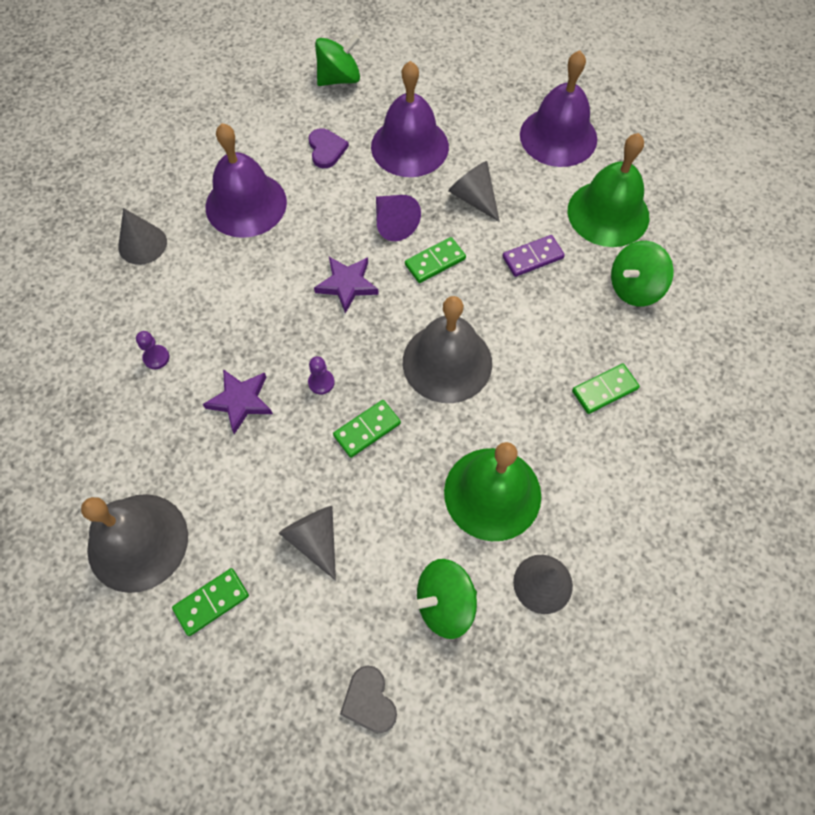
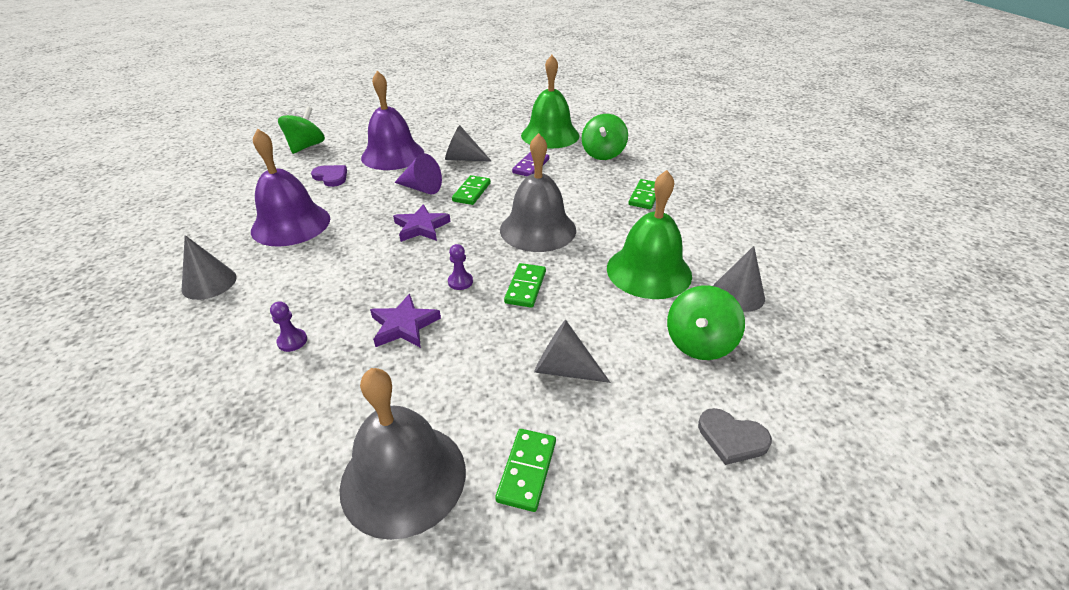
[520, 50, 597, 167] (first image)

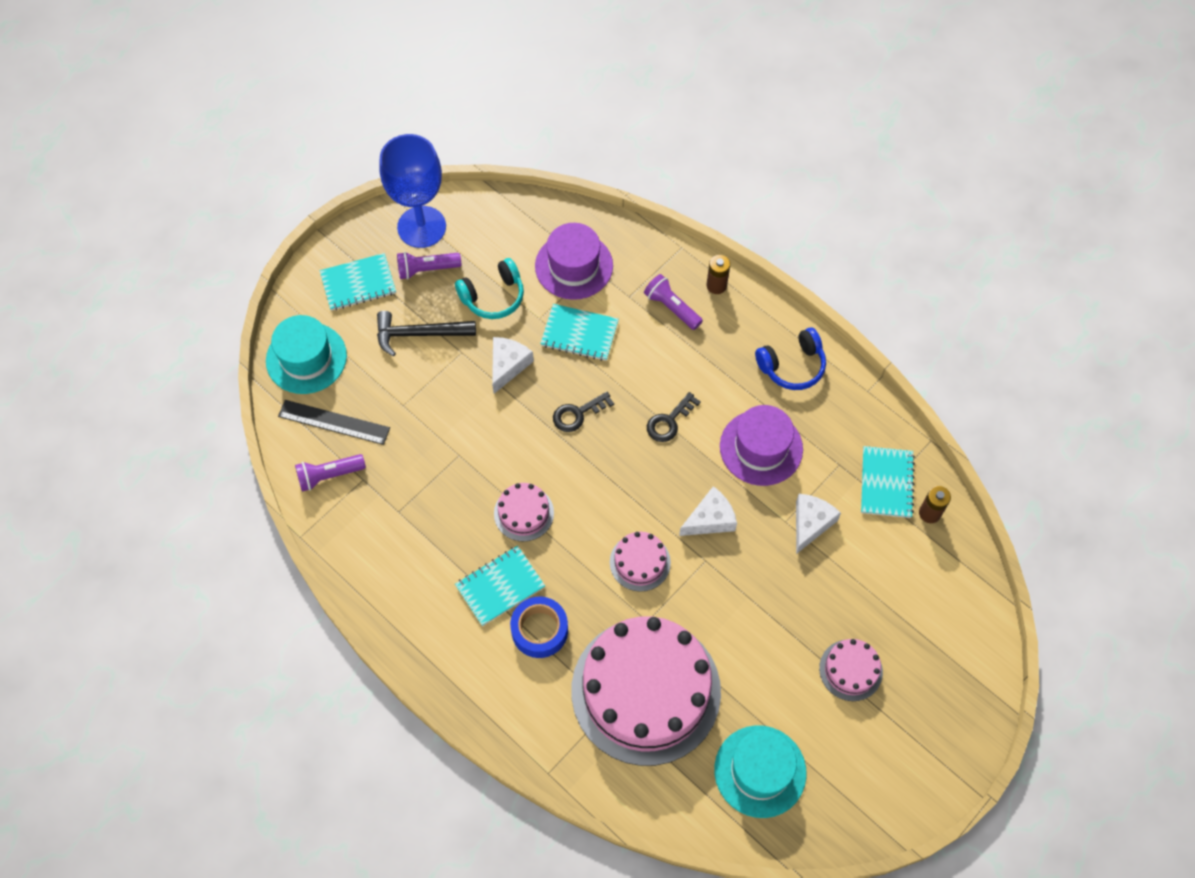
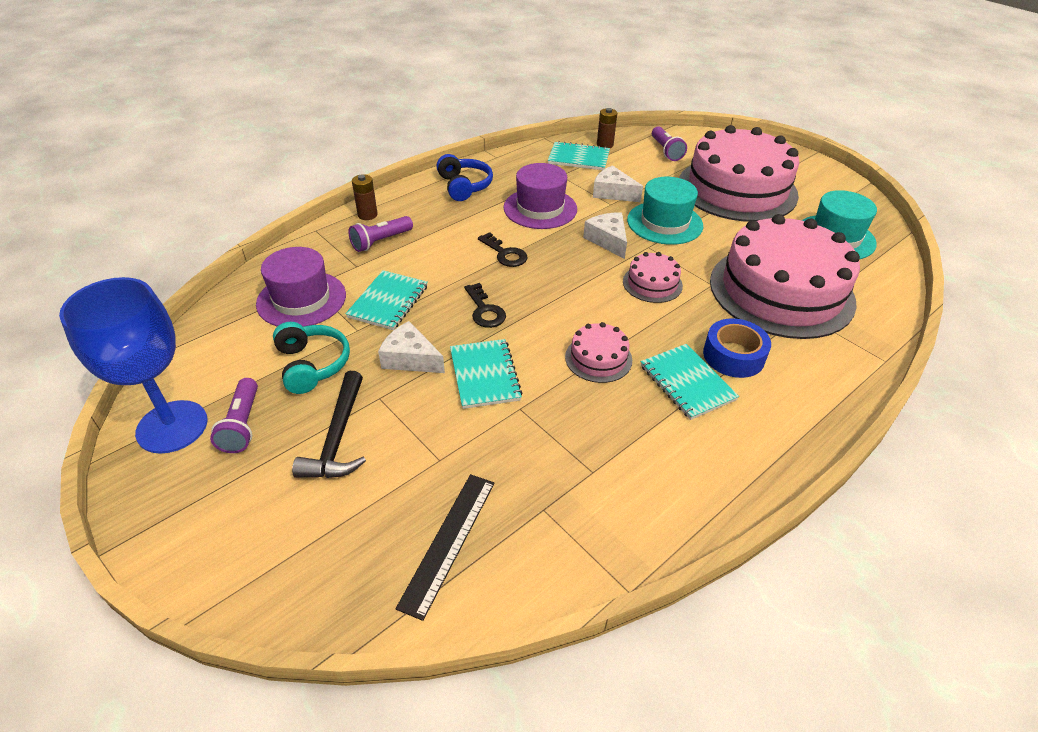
[450, 339, 522, 409]
[627, 177, 703, 245]
[652, 126, 687, 161]
[679, 125, 799, 222]

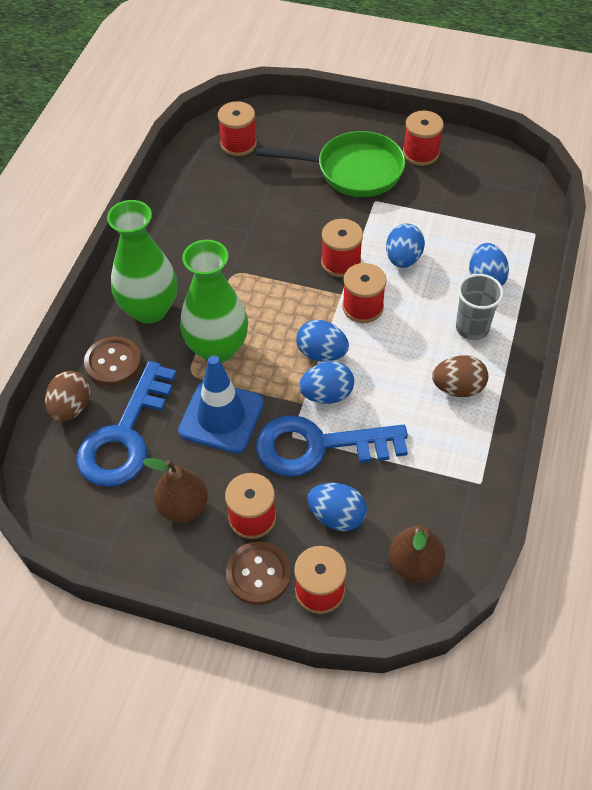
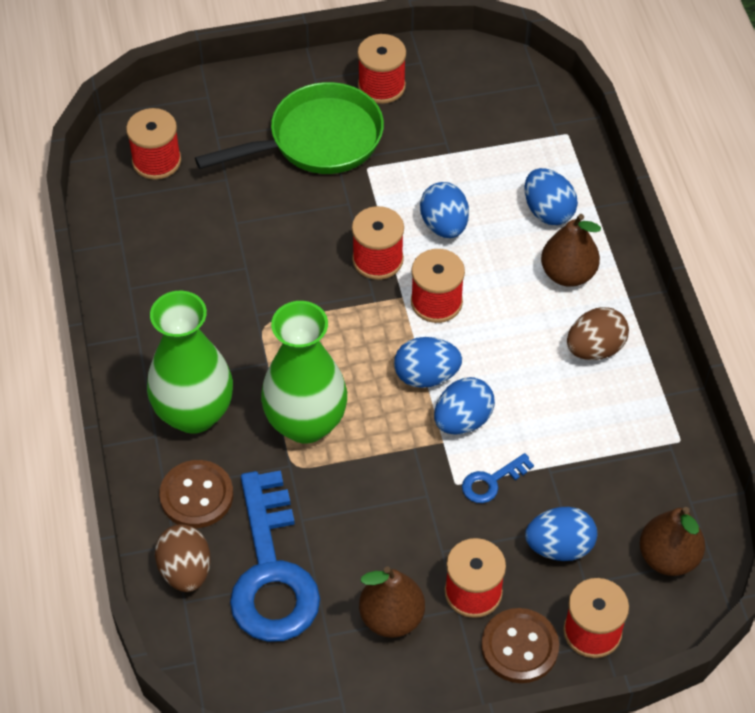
[462, 453, 534, 503]
[541, 214, 601, 287]
[178, 355, 264, 454] (first image)

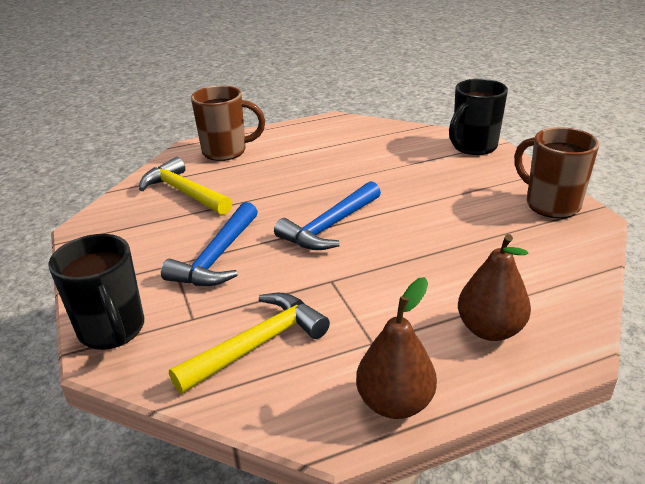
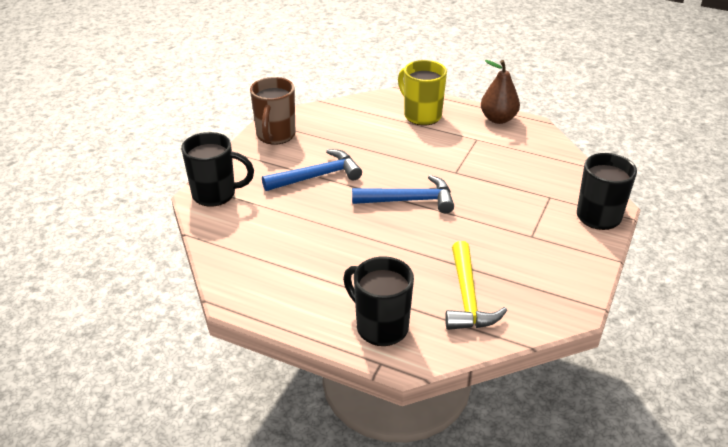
[262, 149, 362, 191]
[343, 256, 414, 346]
[398, 60, 447, 125]
[169, 293, 330, 394] (first image)

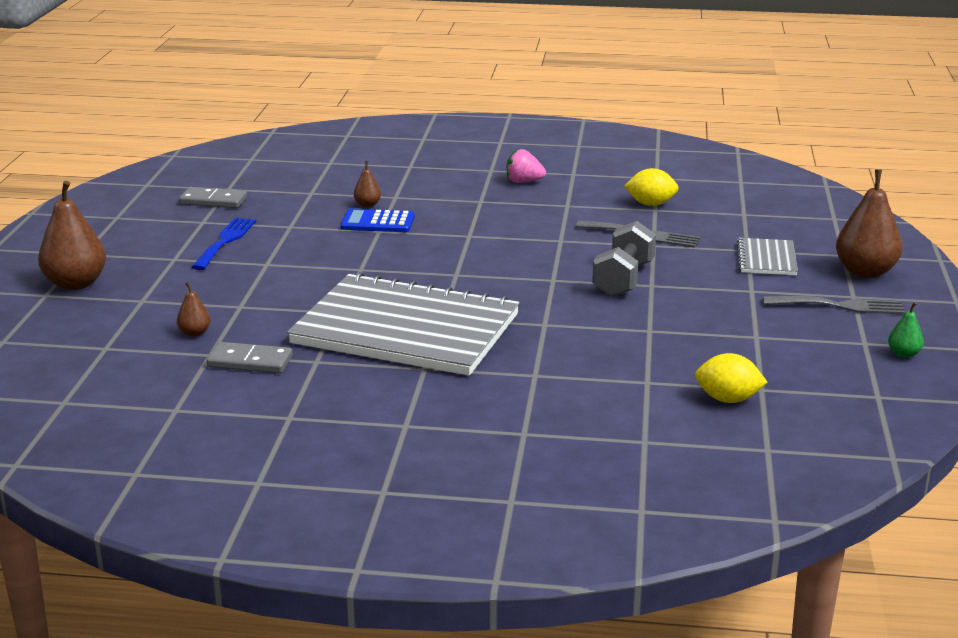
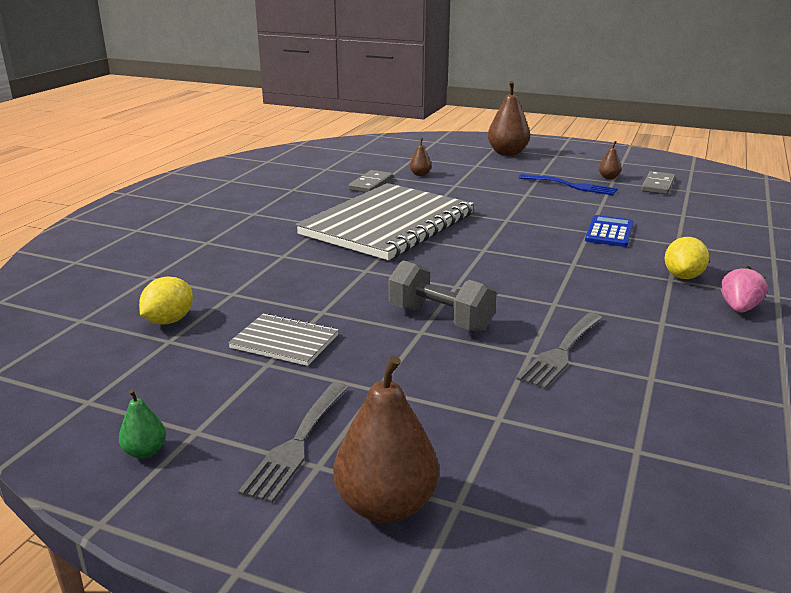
[228, 313, 338, 366]
[599, 141, 622, 179]
[665, 237, 709, 279]

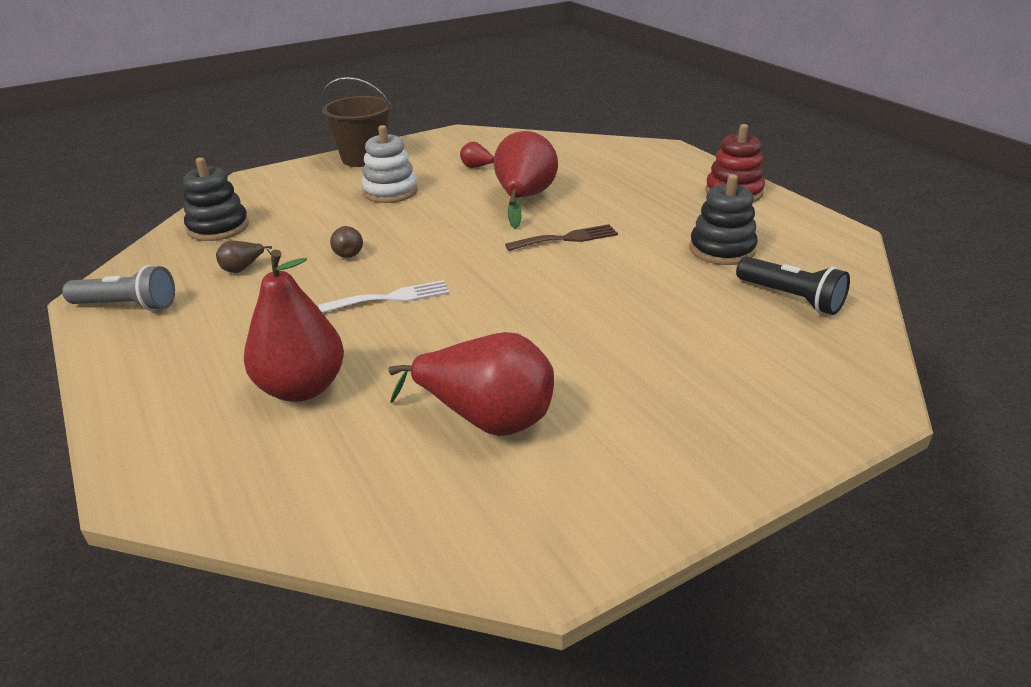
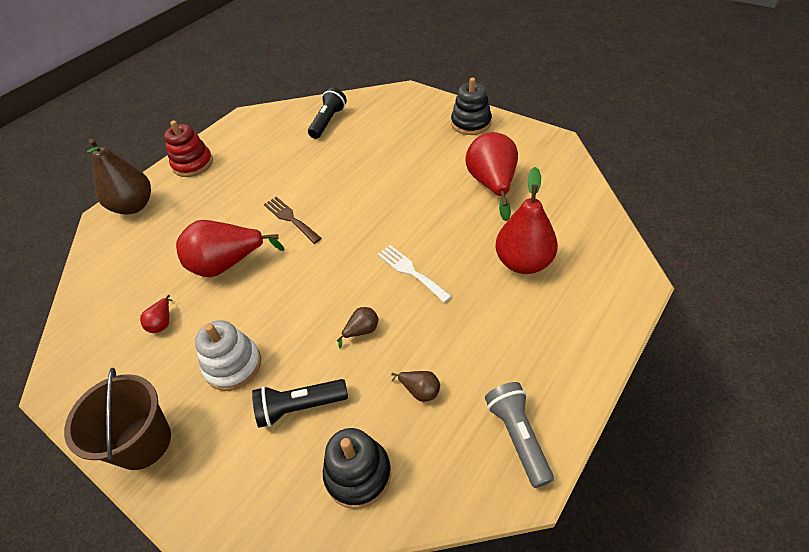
[87, 139, 151, 215]
[252, 379, 348, 428]
[451, 78, 492, 135]

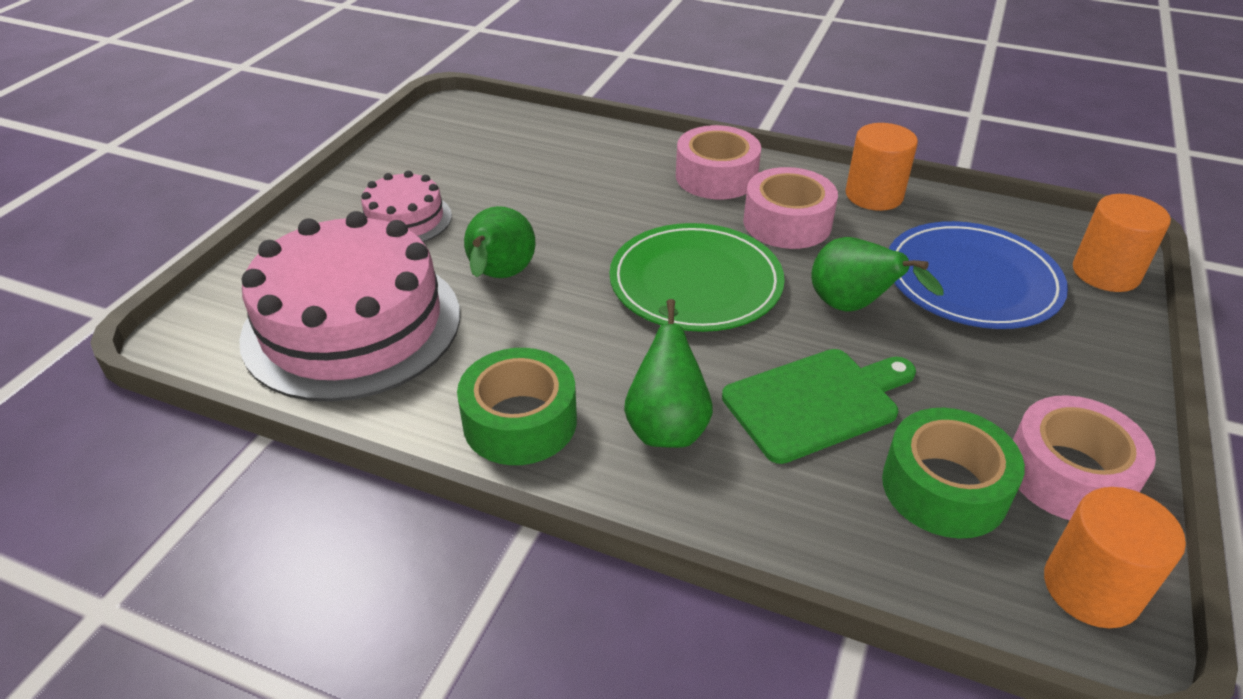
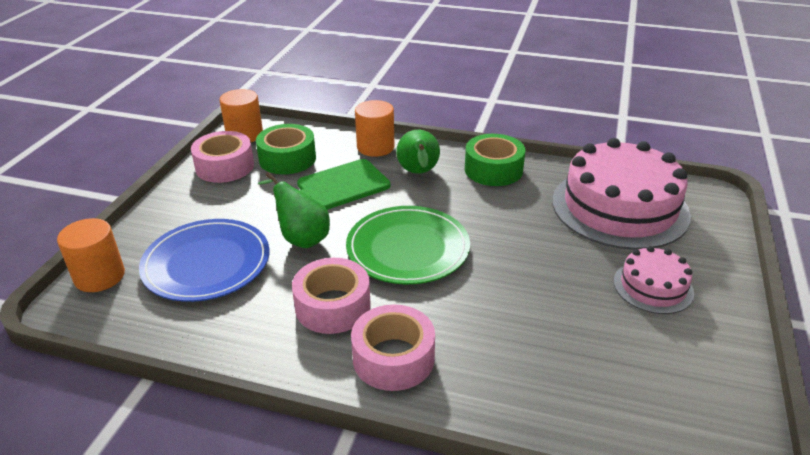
[355, 100, 394, 157]
[464, 206, 535, 278] (first image)

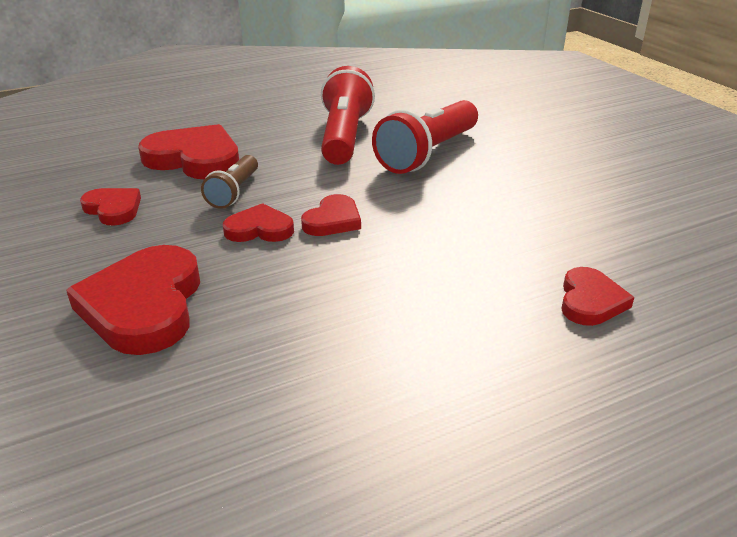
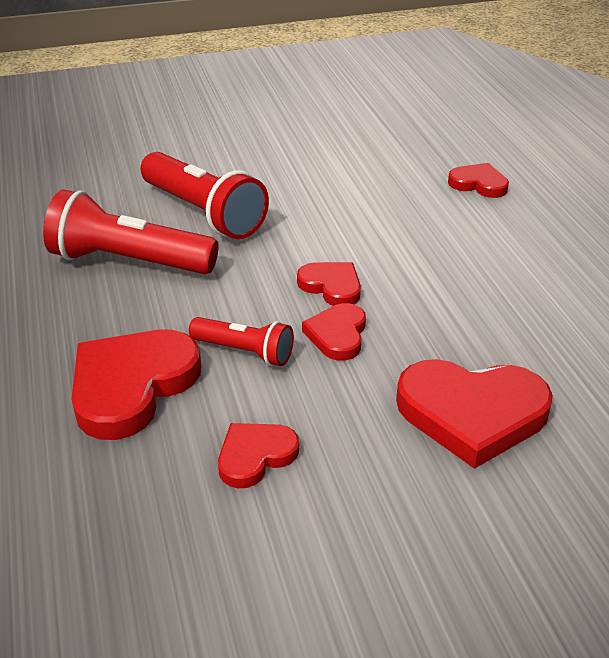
[189, 317, 294, 366]

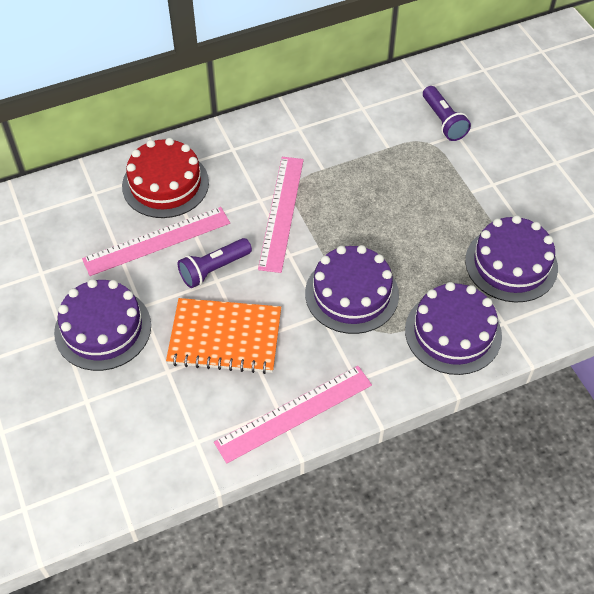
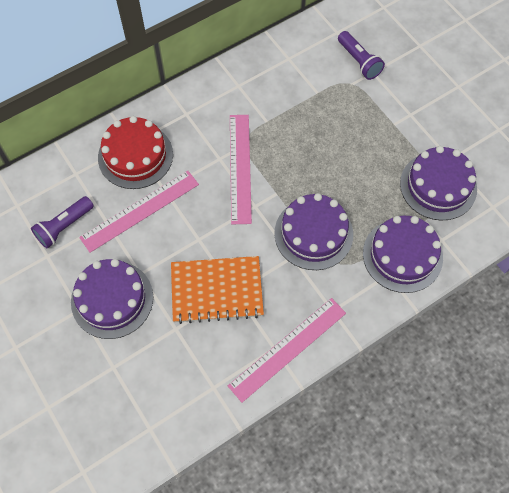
[31, 196, 94, 248]

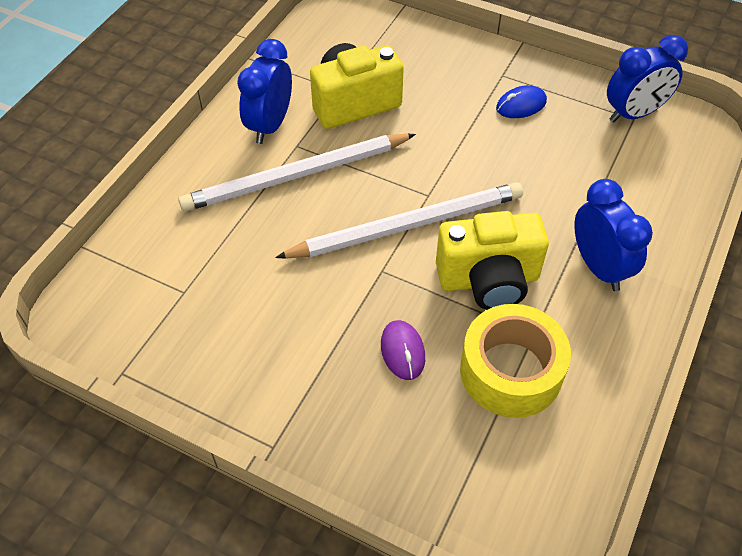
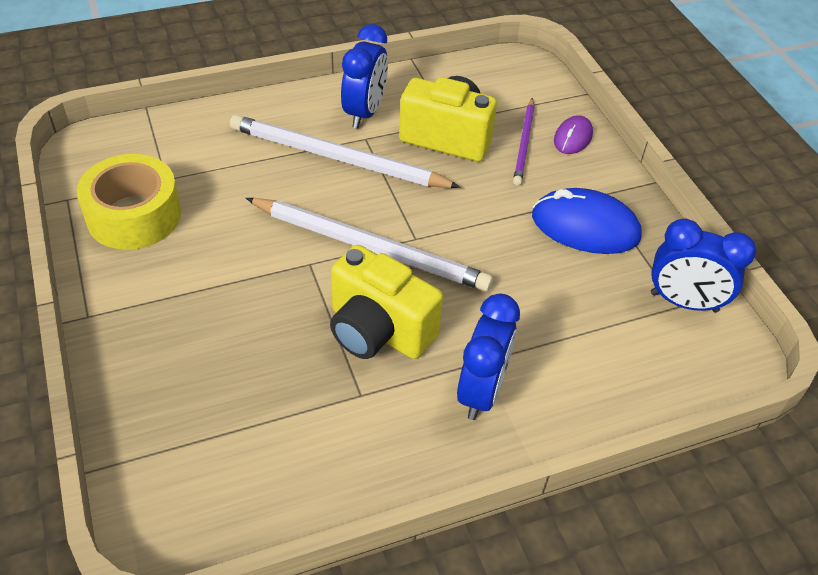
[77, 154, 181, 250]
[341, 24, 388, 128]
[513, 98, 535, 185]
[532, 188, 642, 254]
[554, 115, 593, 154]

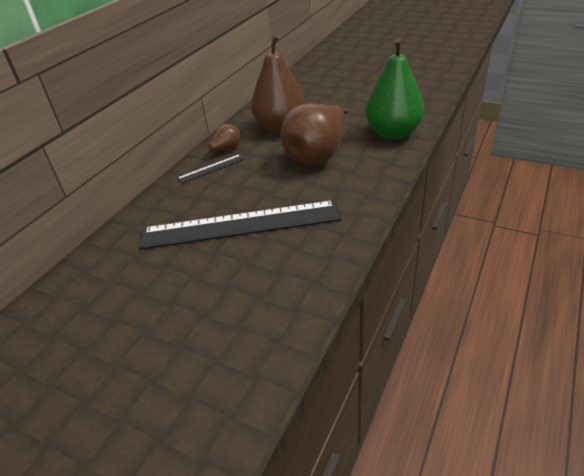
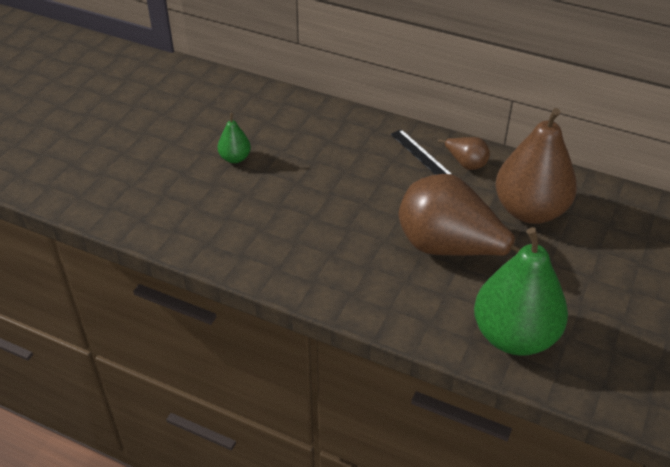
[217, 113, 251, 163]
[140, 200, 341, 250] (first image)

